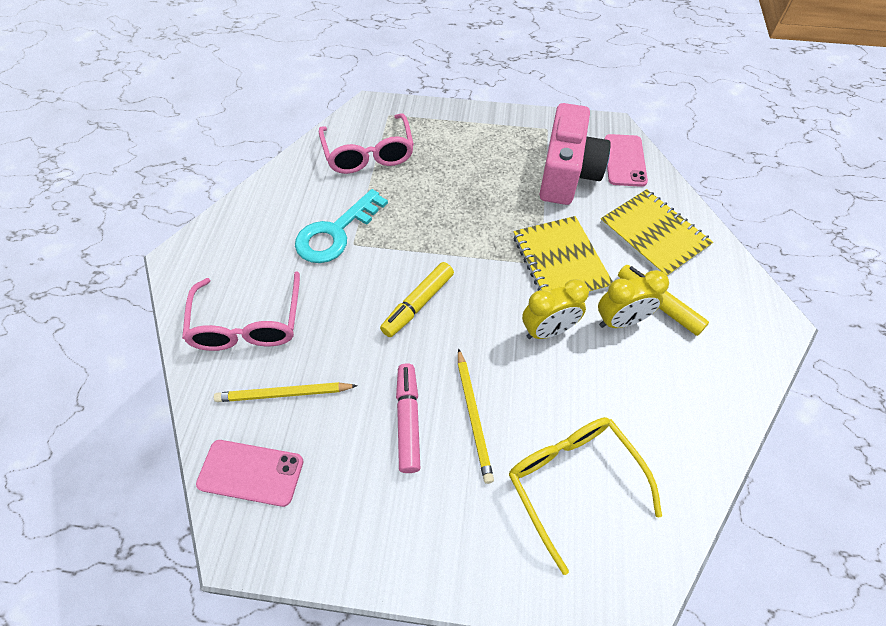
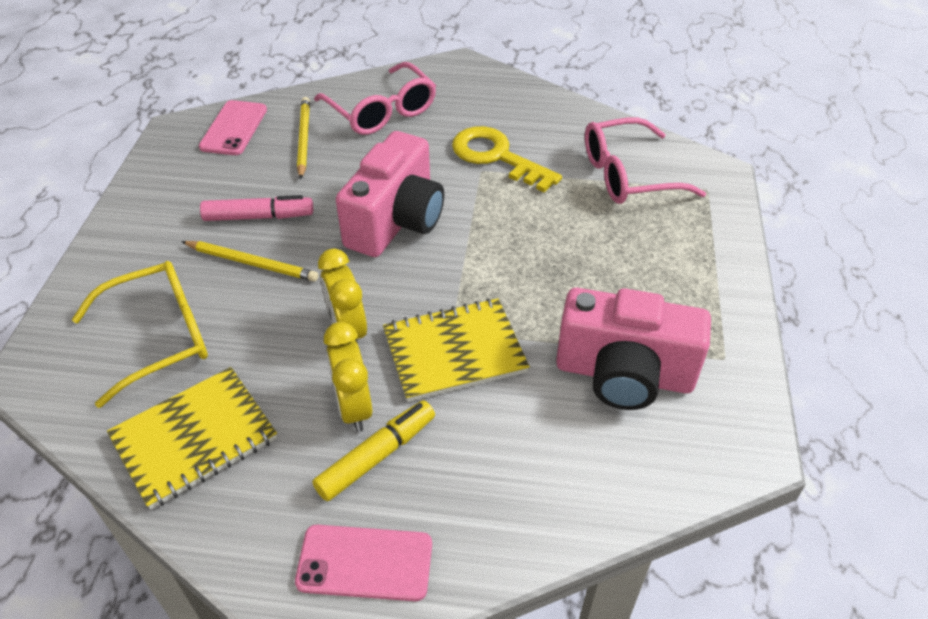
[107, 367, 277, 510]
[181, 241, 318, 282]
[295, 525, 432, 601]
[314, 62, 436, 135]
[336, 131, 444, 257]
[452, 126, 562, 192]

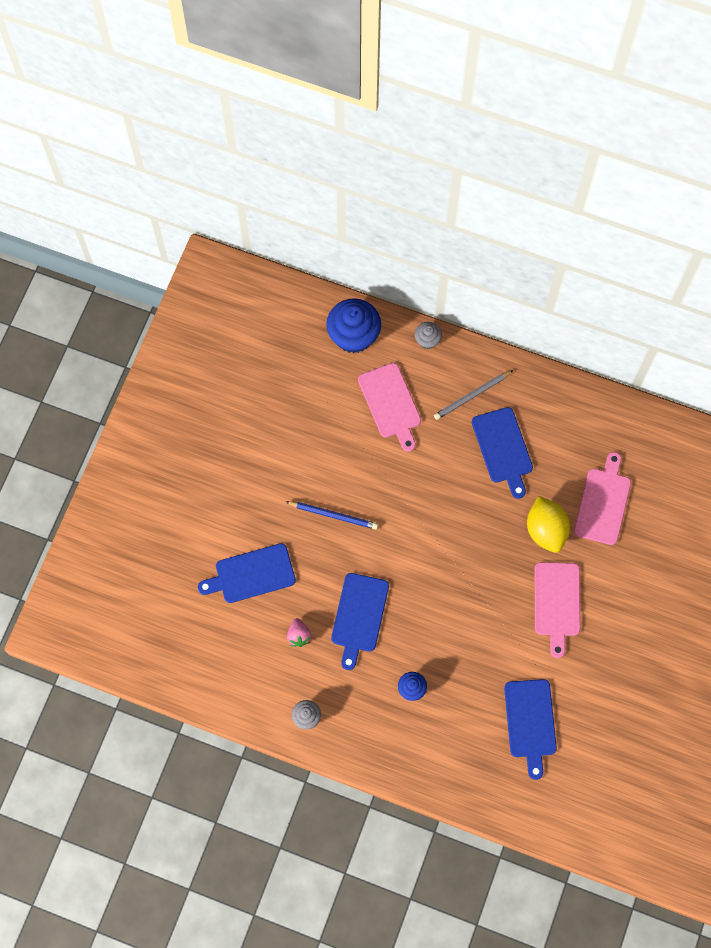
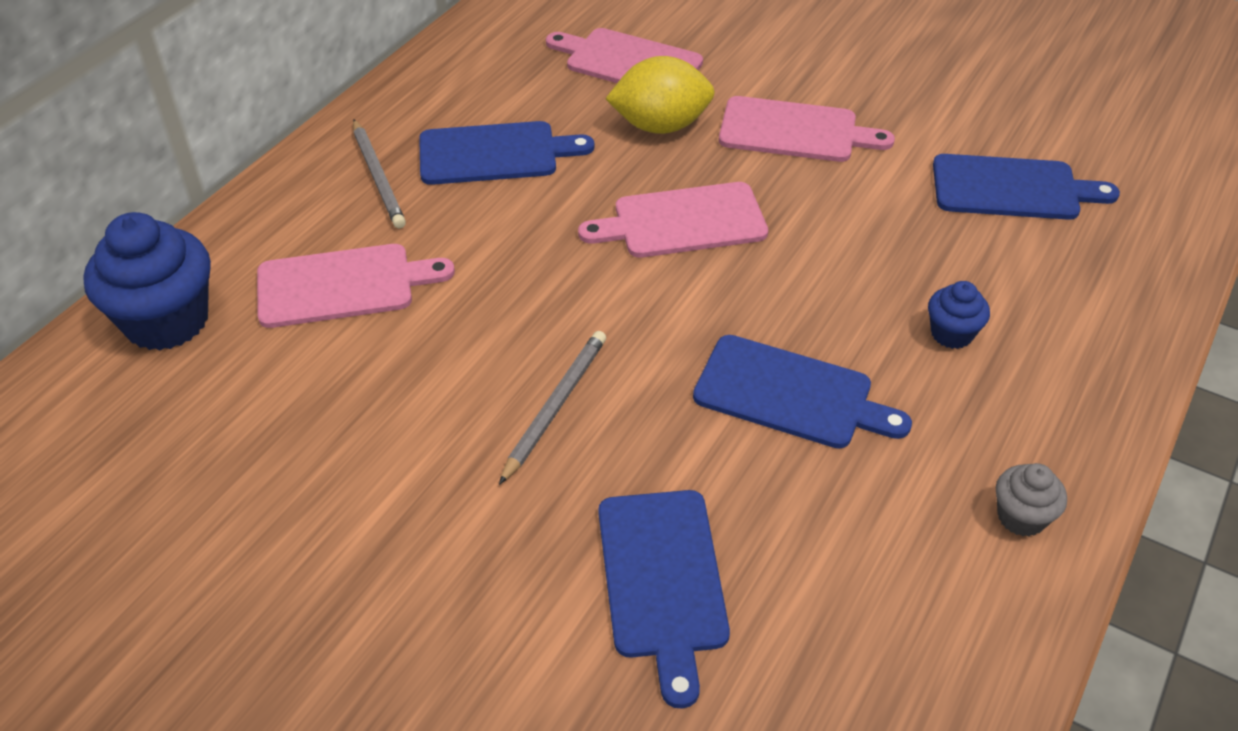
[499, 331, 606, 485]
[578, 182, 768, 258]
[287, 618, 312, 647] (first image)
[415, 322, 442, 349] (first image)

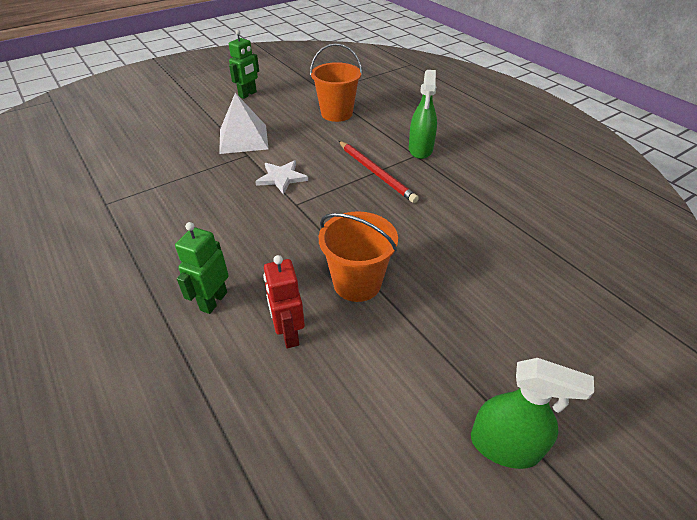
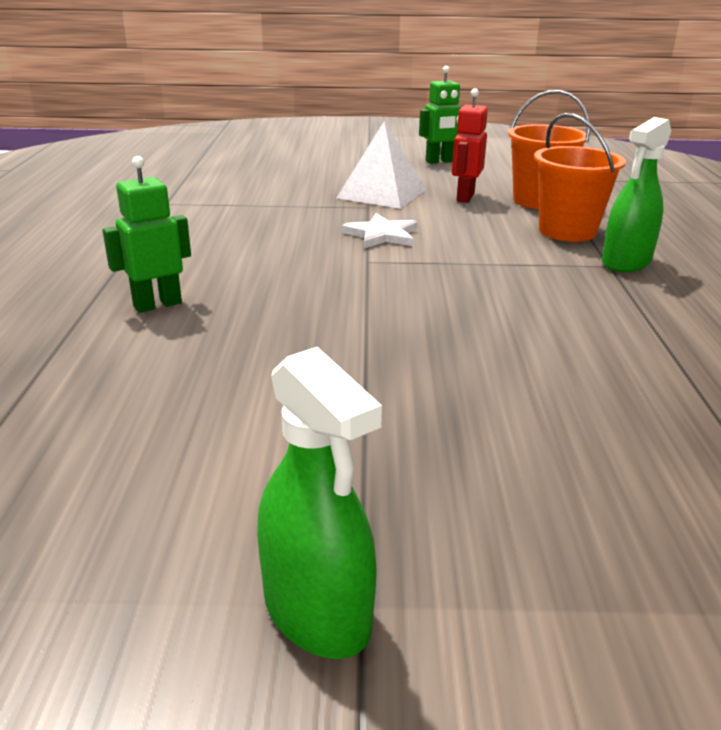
[452, 88, 488, 203]
[534, 113, 626, 242]
[339, 141, 419, 203] (first image)

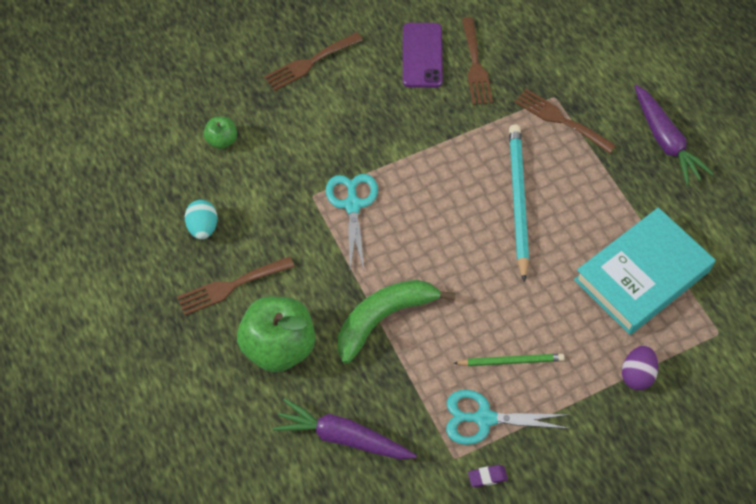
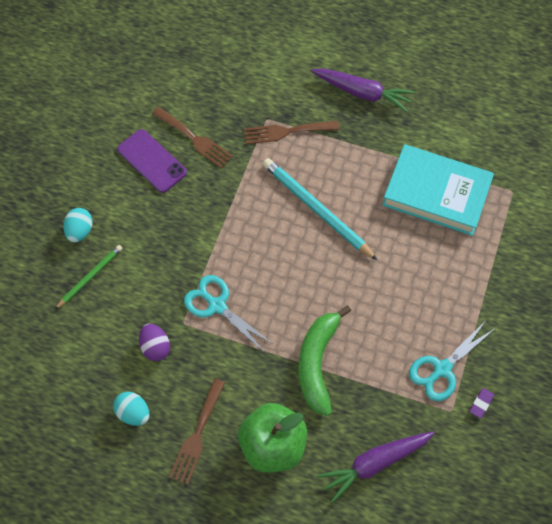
[55, 245, 123, 309]
[63, 208, 93, 242]
[139, 324, 170, 361]
[382, 144, 494, 236]
[204, 117, 237, 149] (first image)

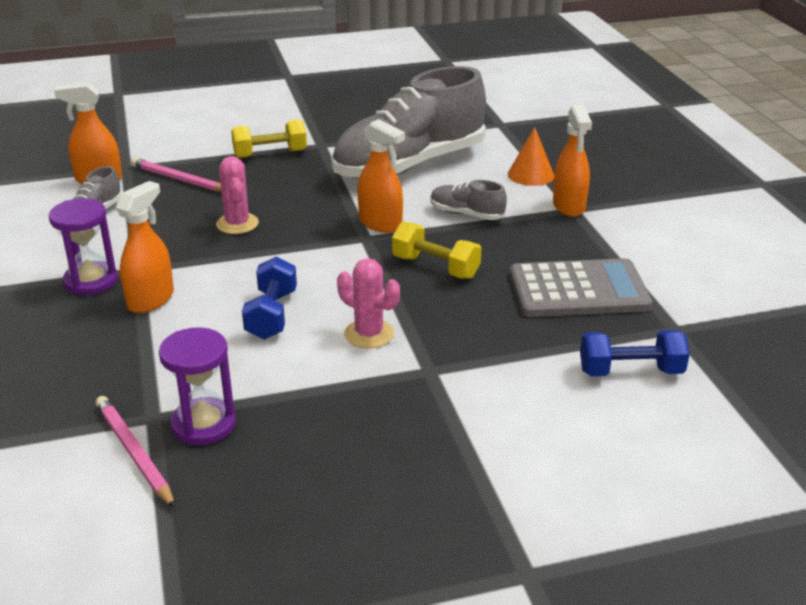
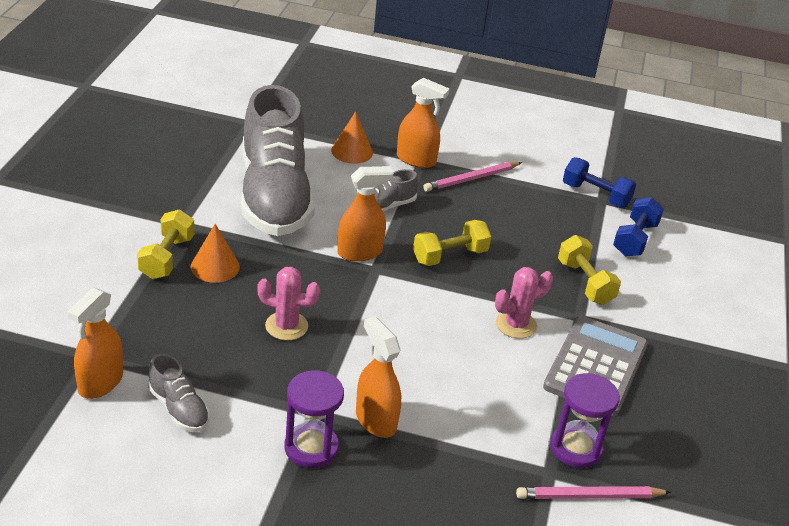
[191, 224, 240, 283]
[423, 162, 522, 192]
[543, 316, 648, 416]
[558, 235, 621, 305]
[563, 157, 636, 208]

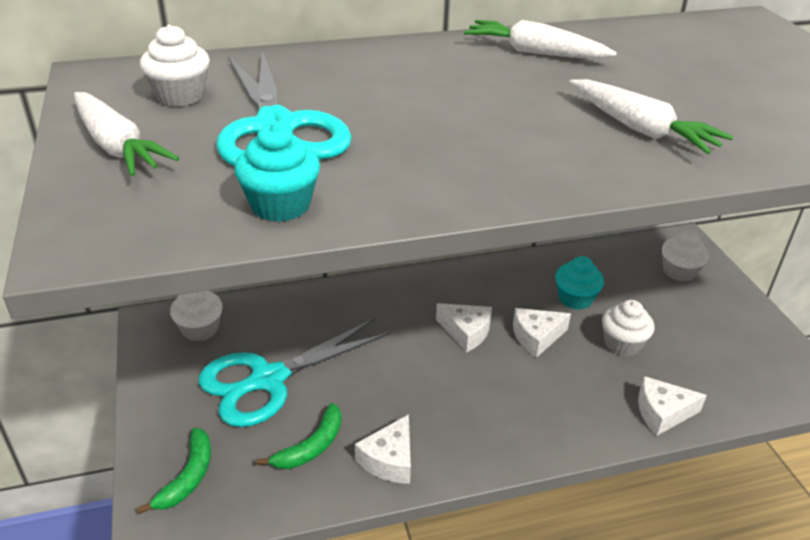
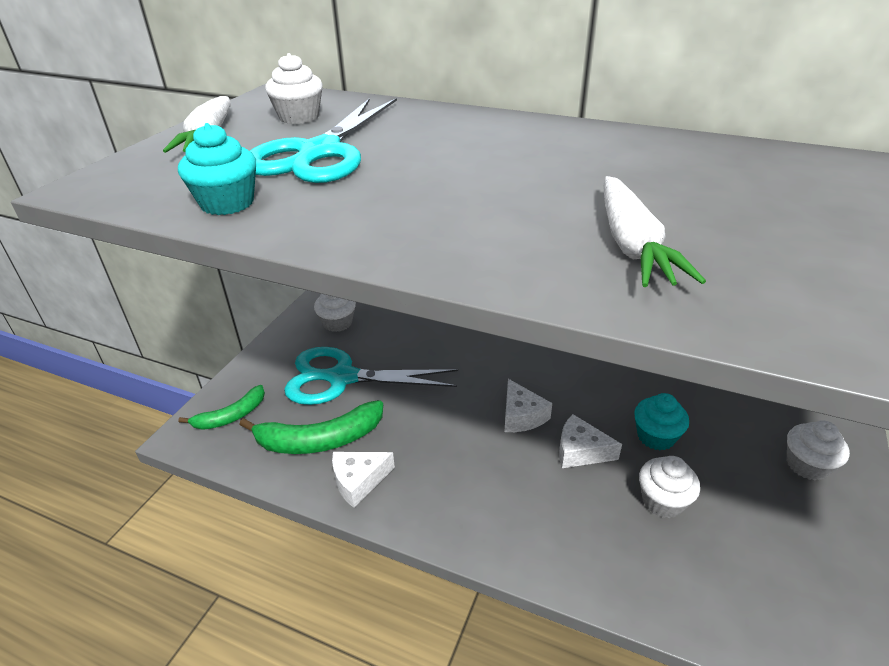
[239, 400, 383, 454]
[464, 20, 617, 59] (first image)
[638, 376, 707, 436] (first image)

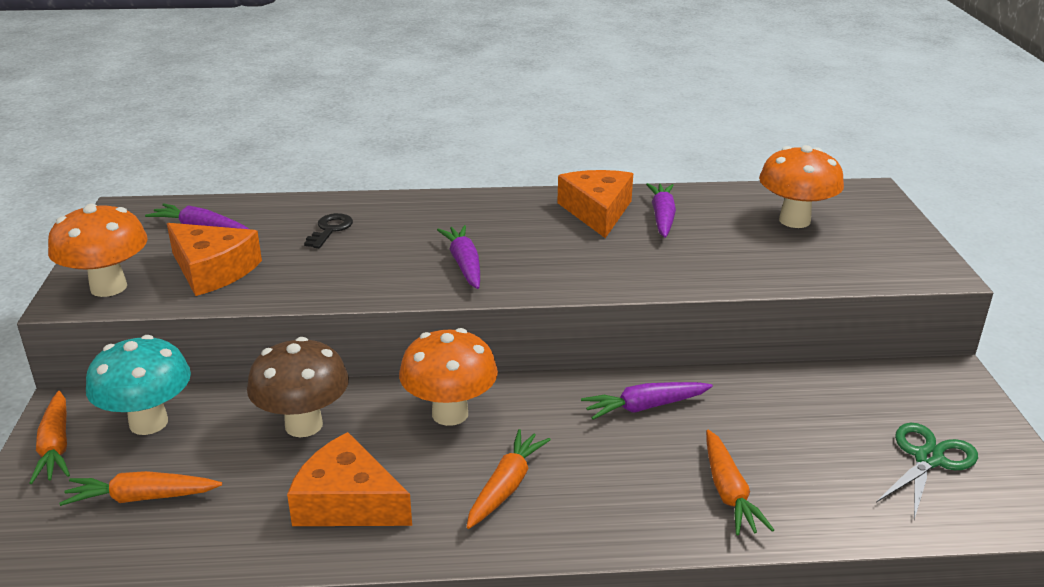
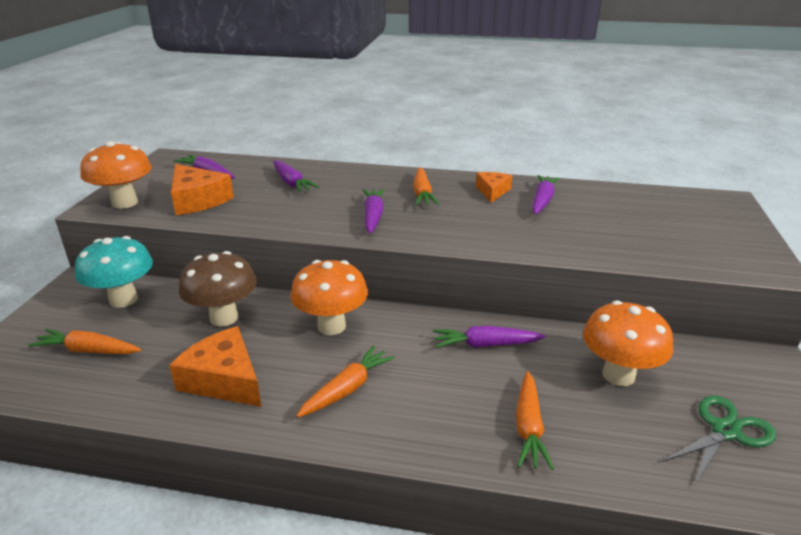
[273, 160, 319, 193]
[413, 167, 439, 206]
[476, 172, 512, 203]
[583, 301, 673, 386]

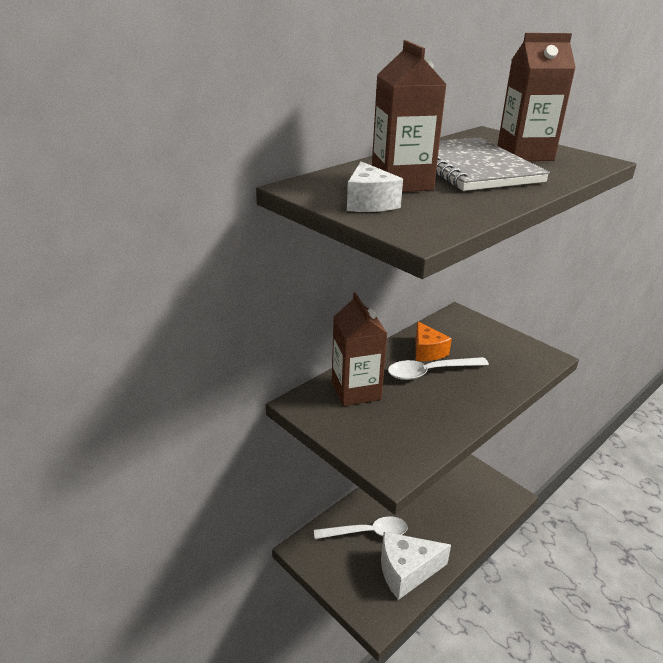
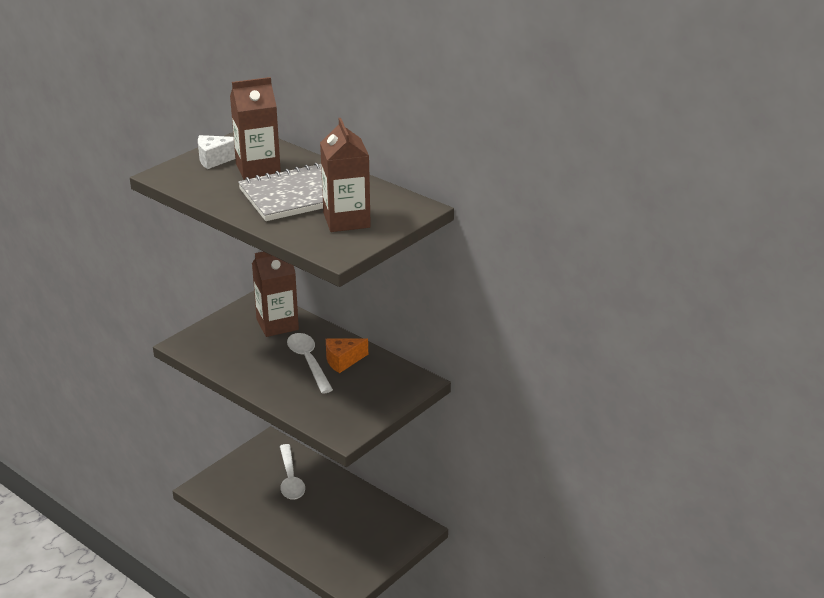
[381, 532, 451, 600] (first image)

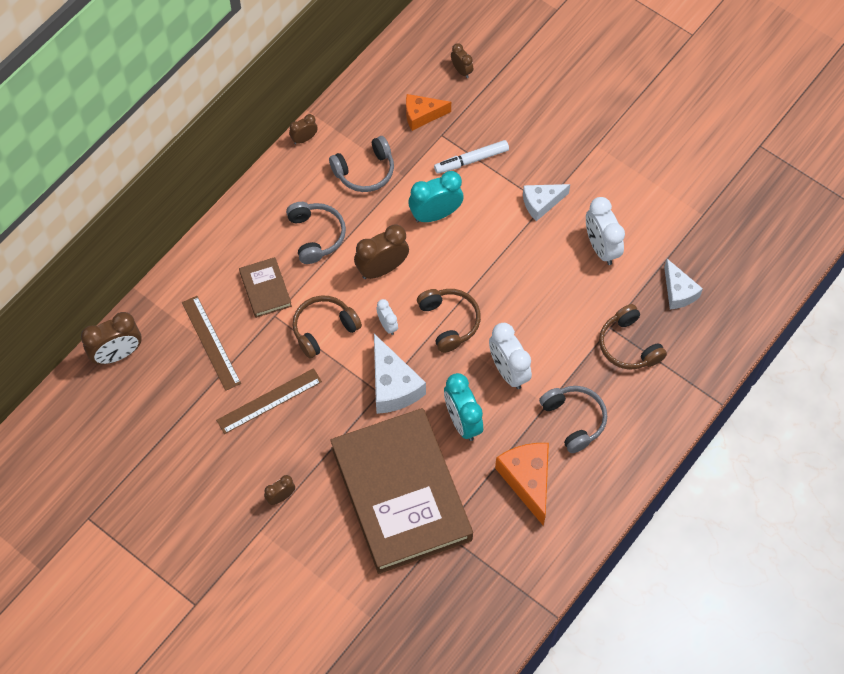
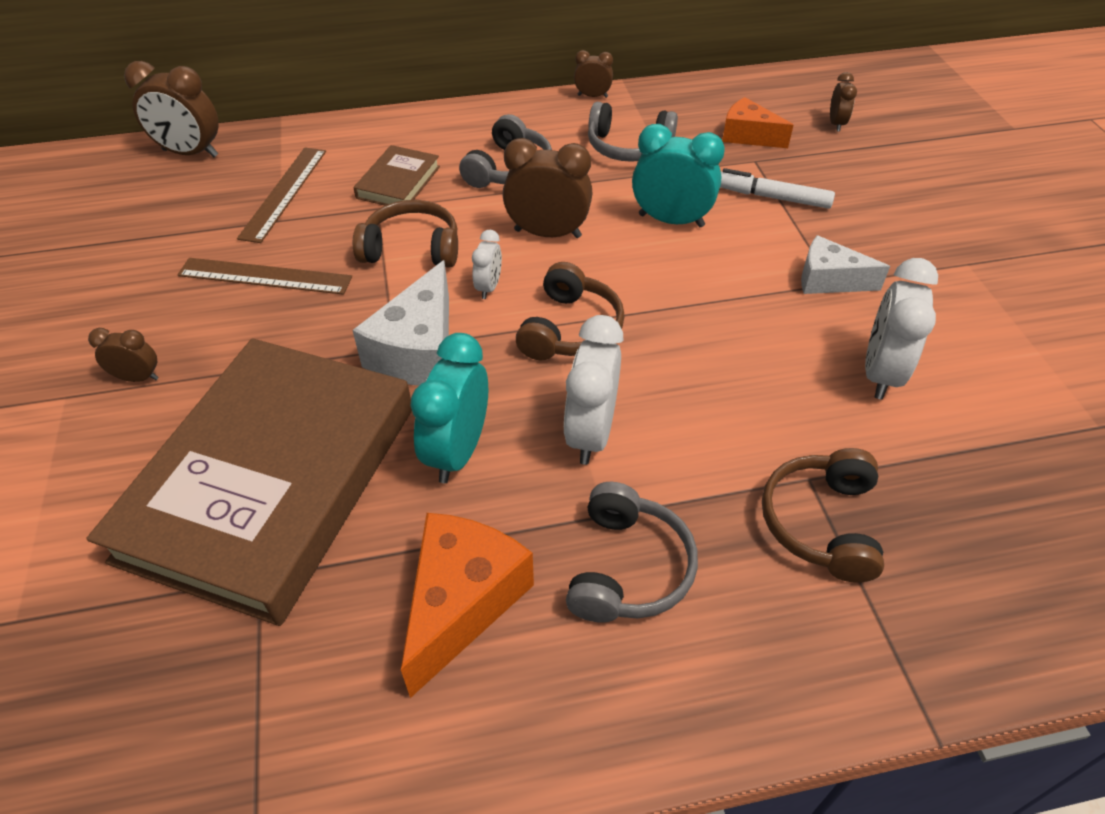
[664, 259, 703, 309] (first image)

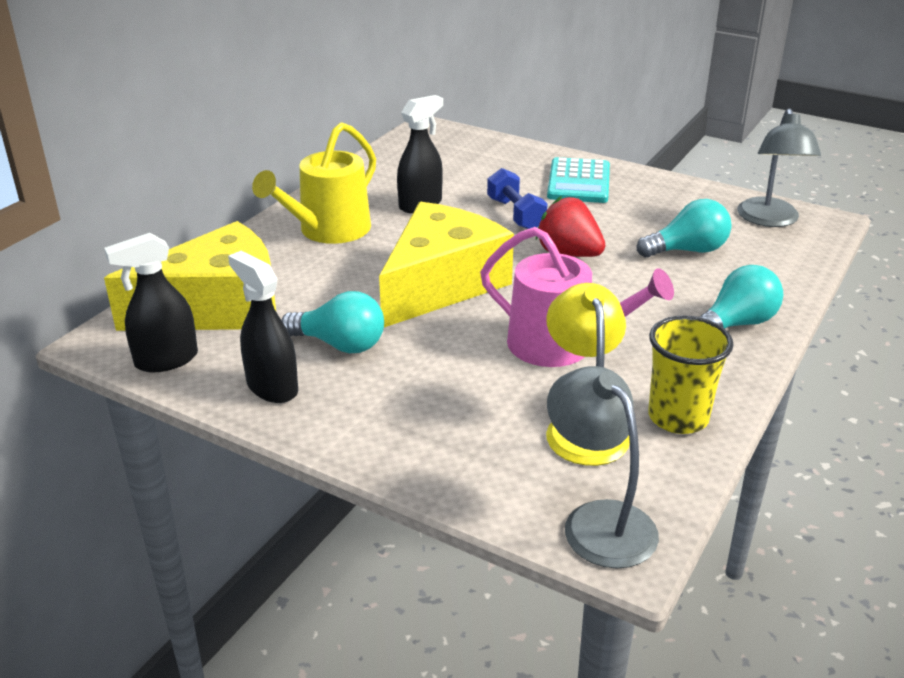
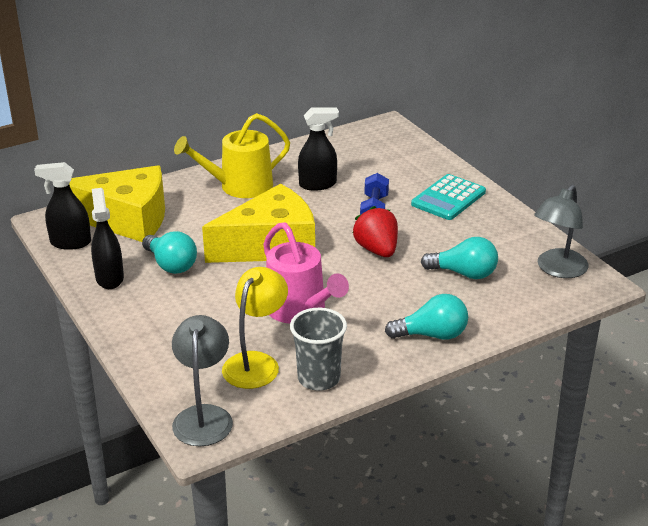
[290, 308, 347, 391]

